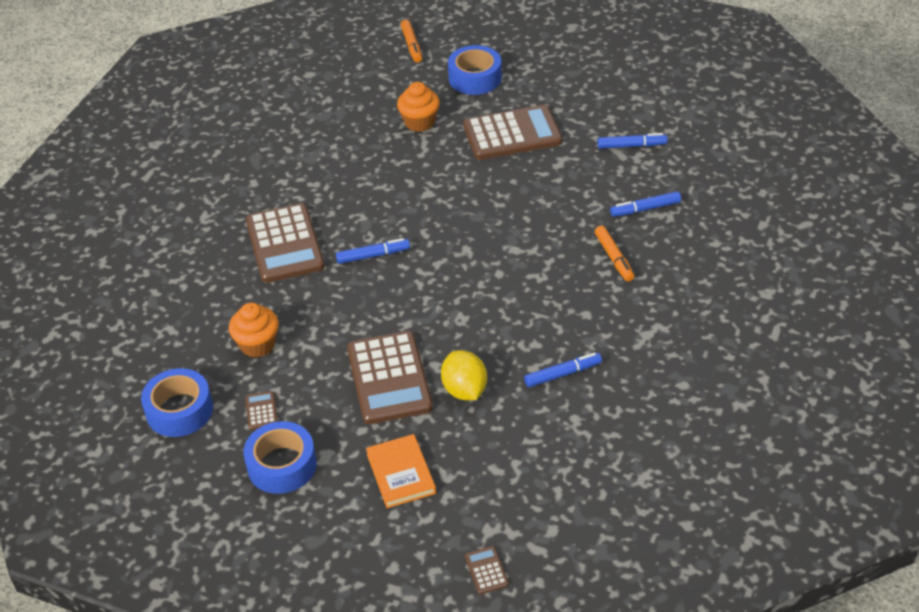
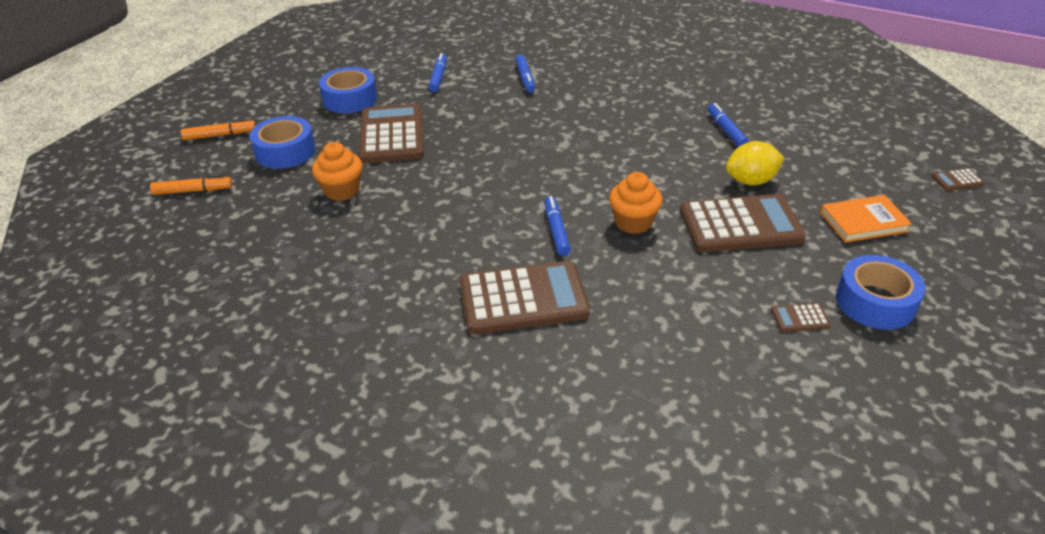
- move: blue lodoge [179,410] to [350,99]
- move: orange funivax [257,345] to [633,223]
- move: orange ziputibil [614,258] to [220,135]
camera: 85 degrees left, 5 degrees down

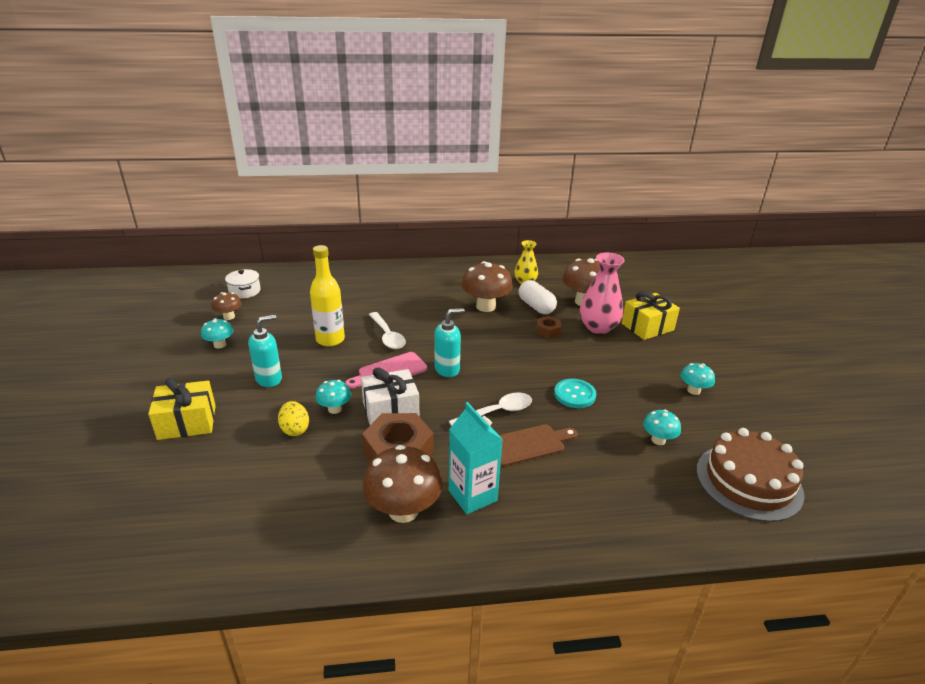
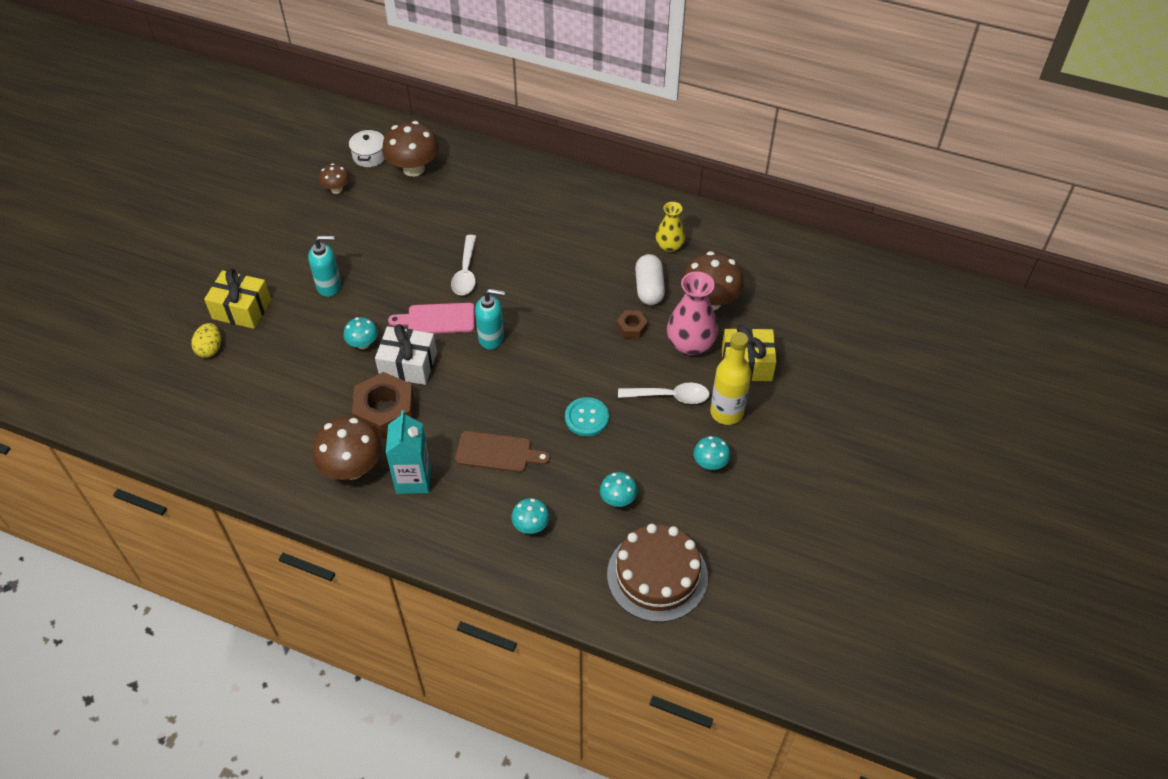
- move: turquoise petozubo [220,345] to [531,526]
- move: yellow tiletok [295,429] to [210,349]
- move: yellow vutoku [330,340] to [726,412]
- move: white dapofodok [497,412] to [670,396]
- move: brown petozubo [486,306] to [413,169]
camera: 30 degrees right, 20 degrees up

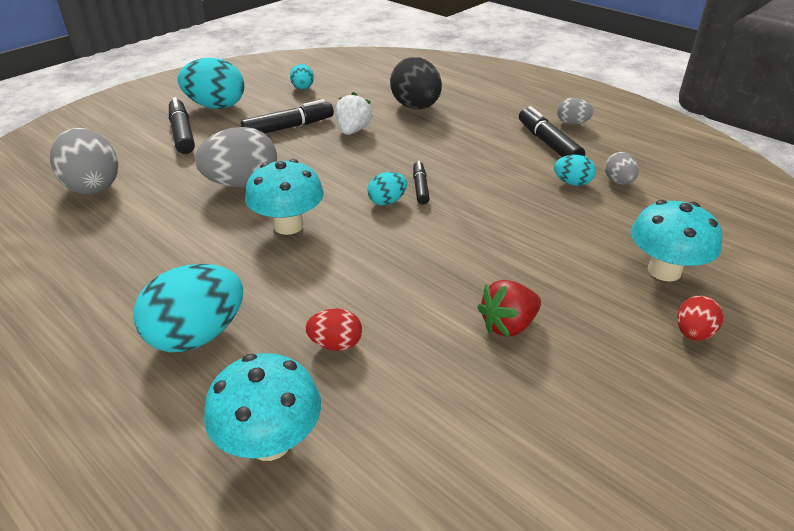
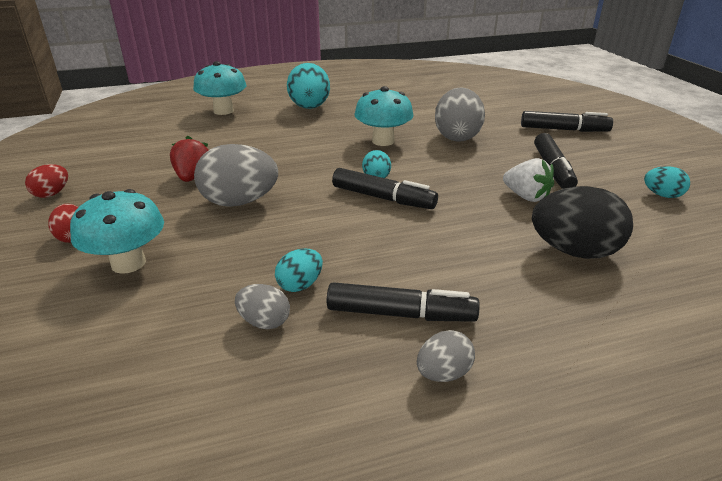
- move: grey tiletok [93,186] to [239,202]
- delete: turquoise tiletok [216,106]
- move: red tiletok [336,344] to [52,194]
- resize: black ziputibil [420,187] = [383,198] x1.66
camera: 120 degrees right, 5 degrees down

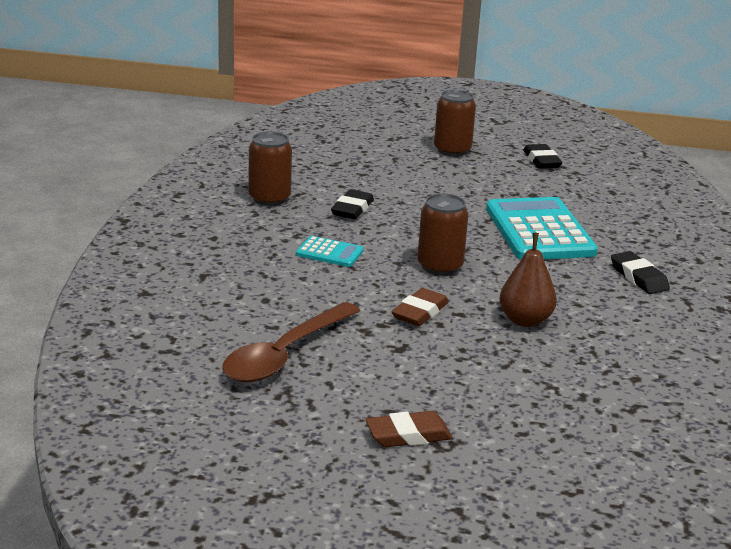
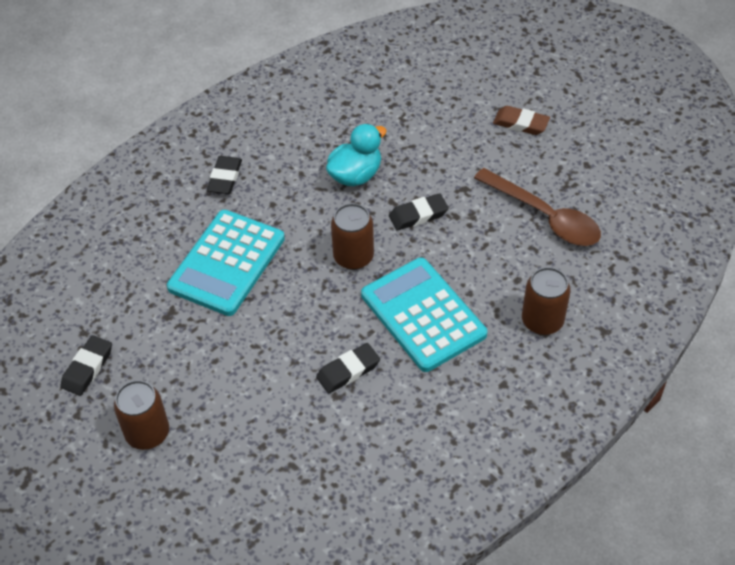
- rotate: brown dapofodok [284,355] = [545,217] 60 degrees clockwise
- move: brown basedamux [269,198] to [542,321]
- resize: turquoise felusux [329,252] = [423,315] x2.12
- recolor: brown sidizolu [420,312] to black sidizolu [418,215]
- replace: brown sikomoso [525,320] to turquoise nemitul [355,175]
camera: 140 degrees left, 25 degrees up

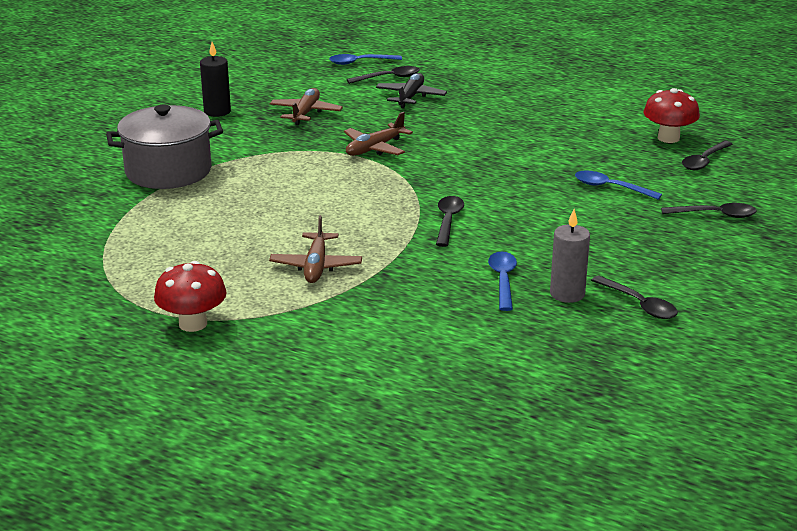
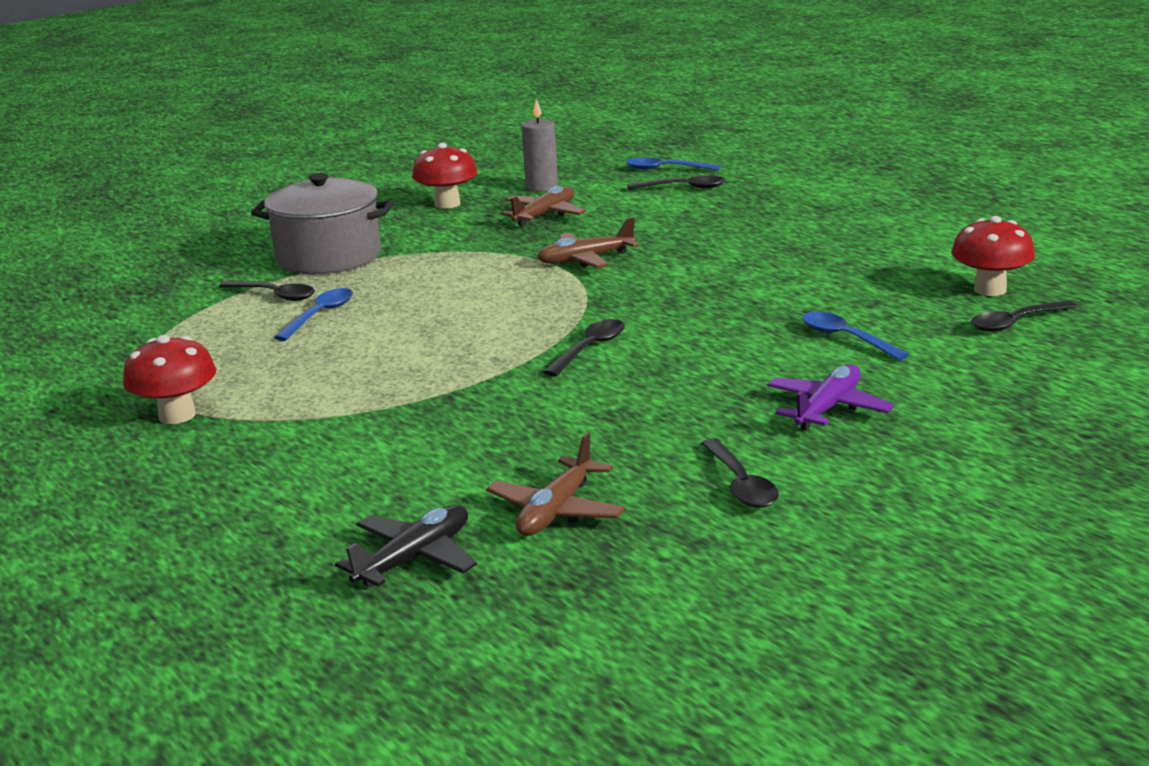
- replace: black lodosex [217,111] to red petozubo [447,204]
- move: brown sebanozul [316,266] to [556,511]
- move: black sebanozul [410,97] to [414,558]
- move: blue dapofodok [503,280] to [320,315]
- move: grey lodosex [567,294] to [541,187]
- move: black dapofodok [715,215] to [274,295]
- insert: purple sebanozul [828,408]
camera: 25 degrees right, 5 degrees down

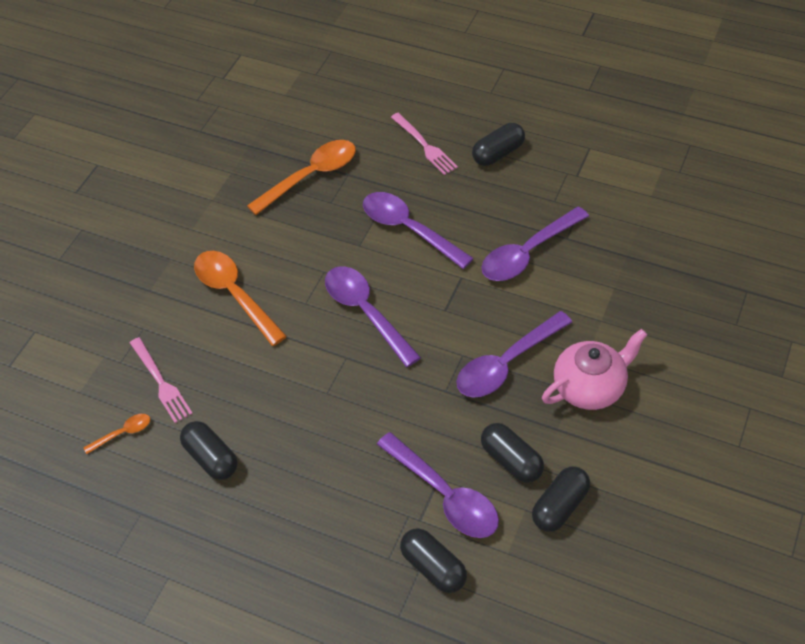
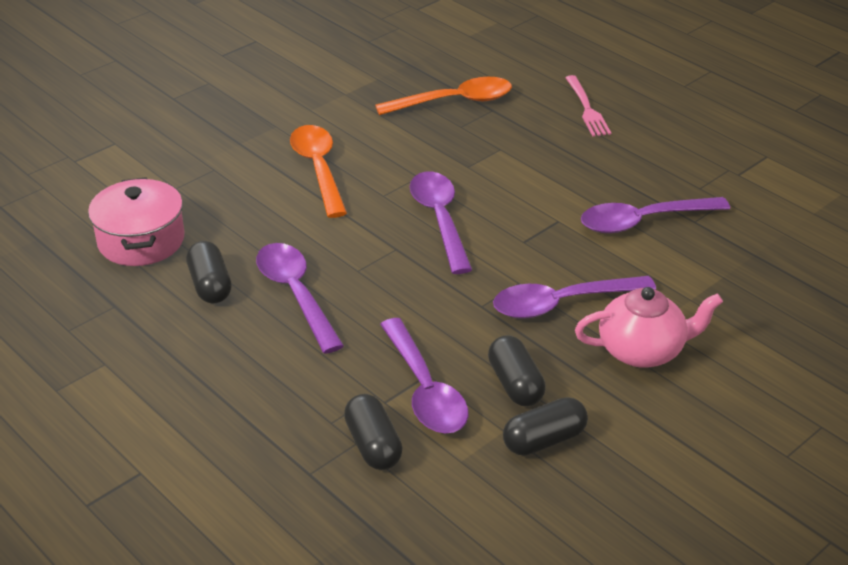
- replace: orange dapofodok [123,433] to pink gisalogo [141,241]
- delete: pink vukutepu [161,382]
- move: purple dapofodok [408,229] to [295,294]
- delete: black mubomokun [498,153]
camera: 20 degrees right, 15 degrees down

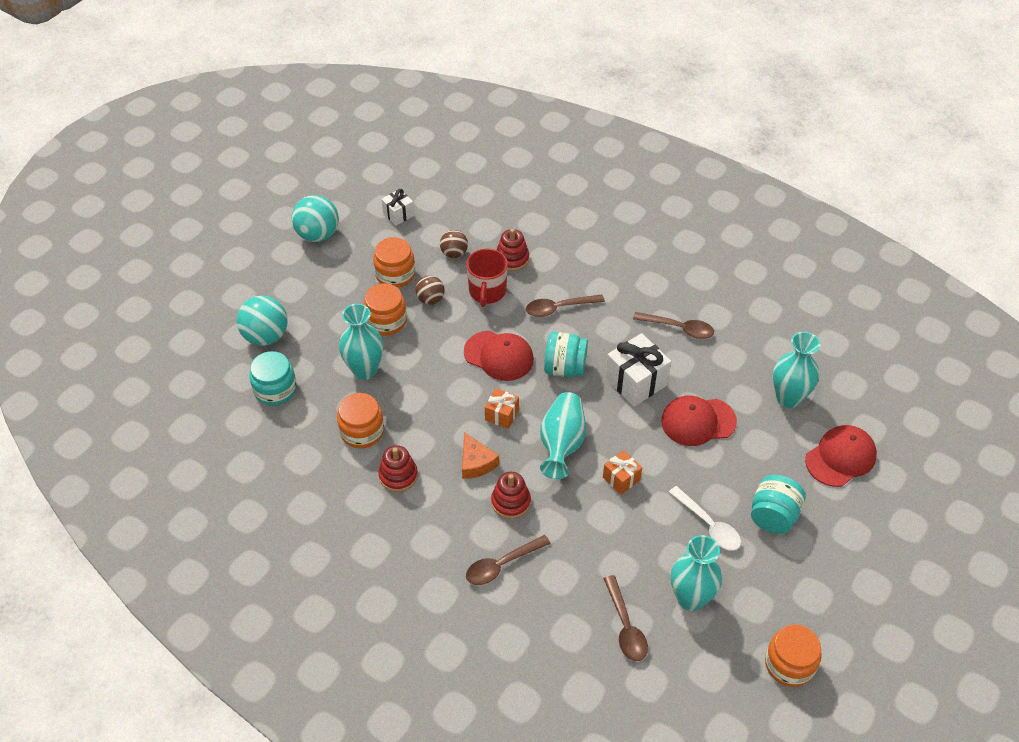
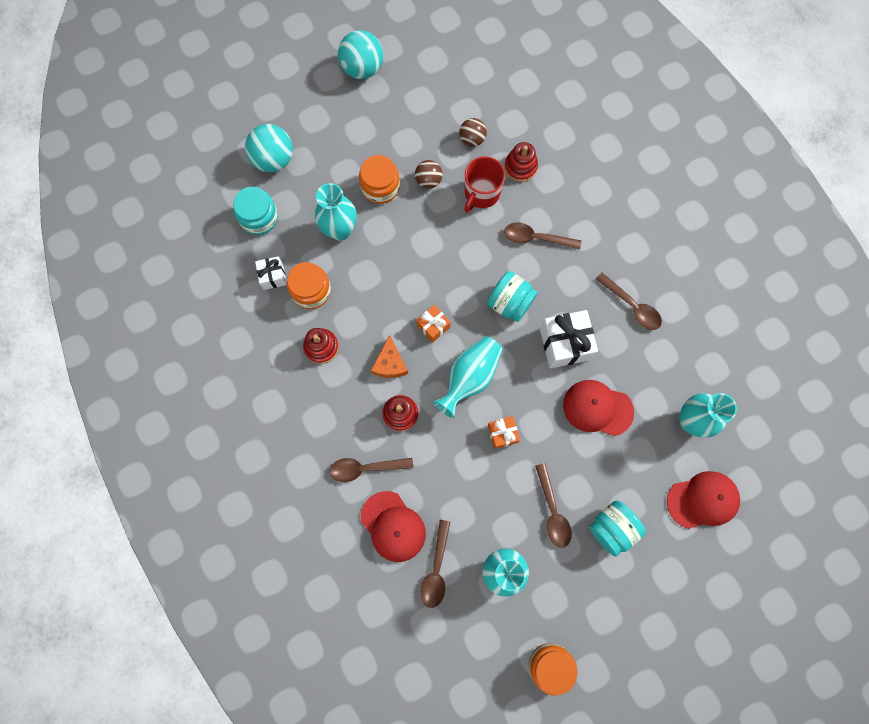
- delete: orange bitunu [395,274]
- move: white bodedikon [398,214] to [273,276]
- move: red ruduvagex [499,356] to [393,526]
- recolor: white dapofodok [708,525] to brown dapofodok [552,511]
camera: 25 degrees right, 25 degrees up

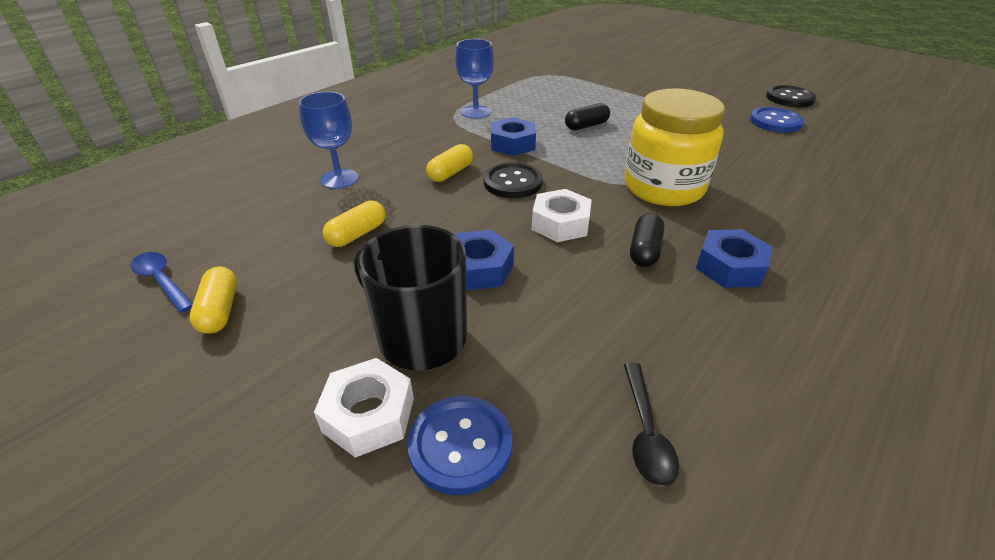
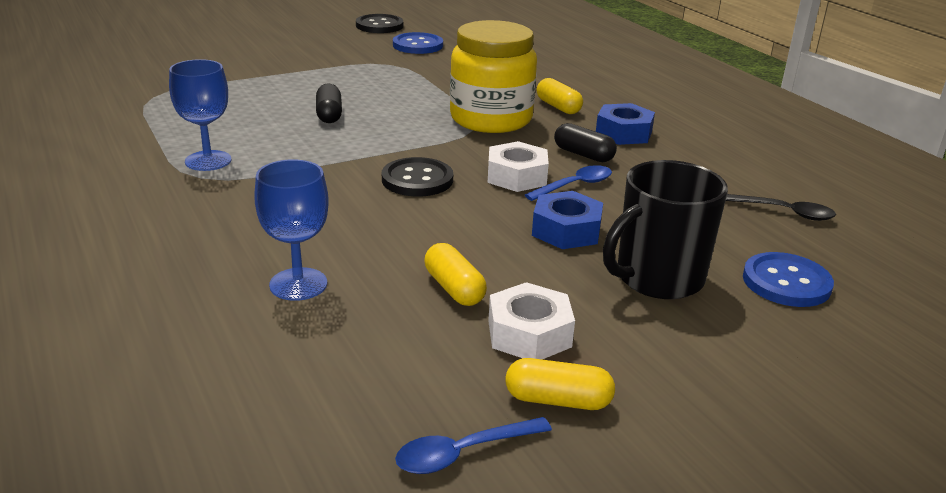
- move: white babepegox [369,415] to [529,333]
- move: yellow mubomokun [450,173] to [558,107]
- delete: blue babepegox [512,144]
- insert: blue dapofodok [574,186]
camera: 70 degrees left, 10 degrees down

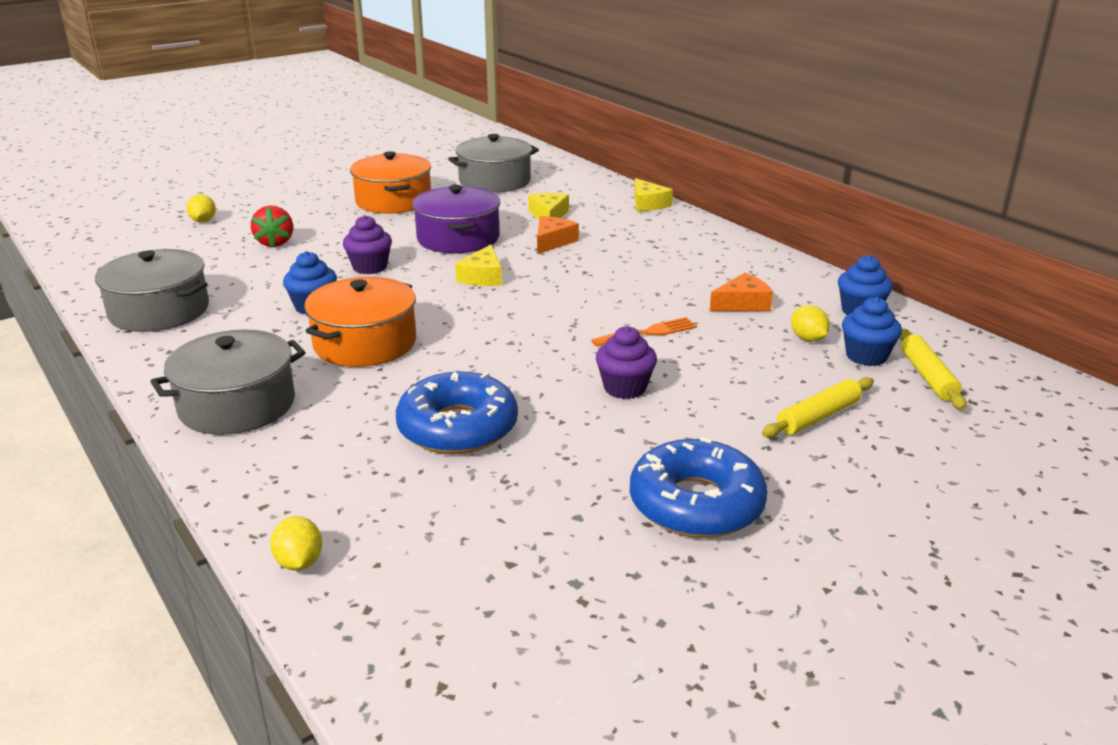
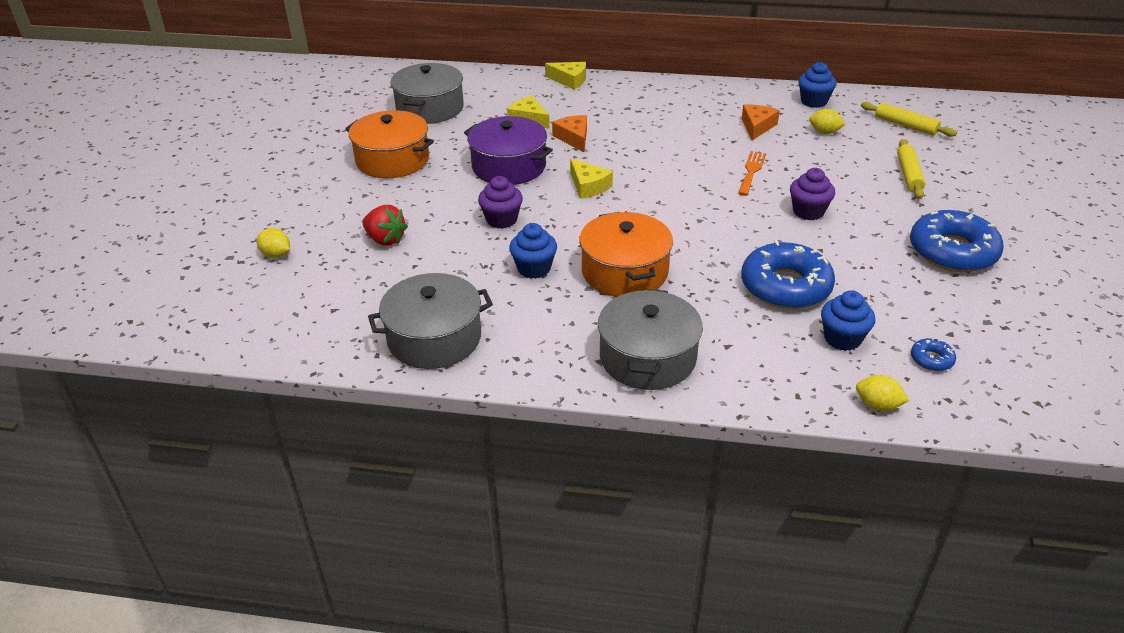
- move: blue funivax [866,356] to [842,338]
- insert: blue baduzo [931,359]
camera: 45 degrees left, 10 degrees up

